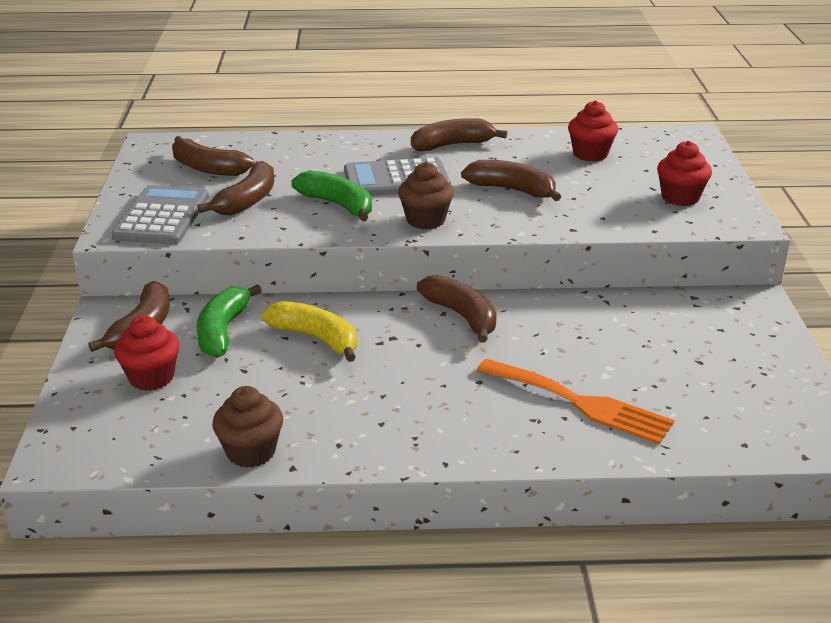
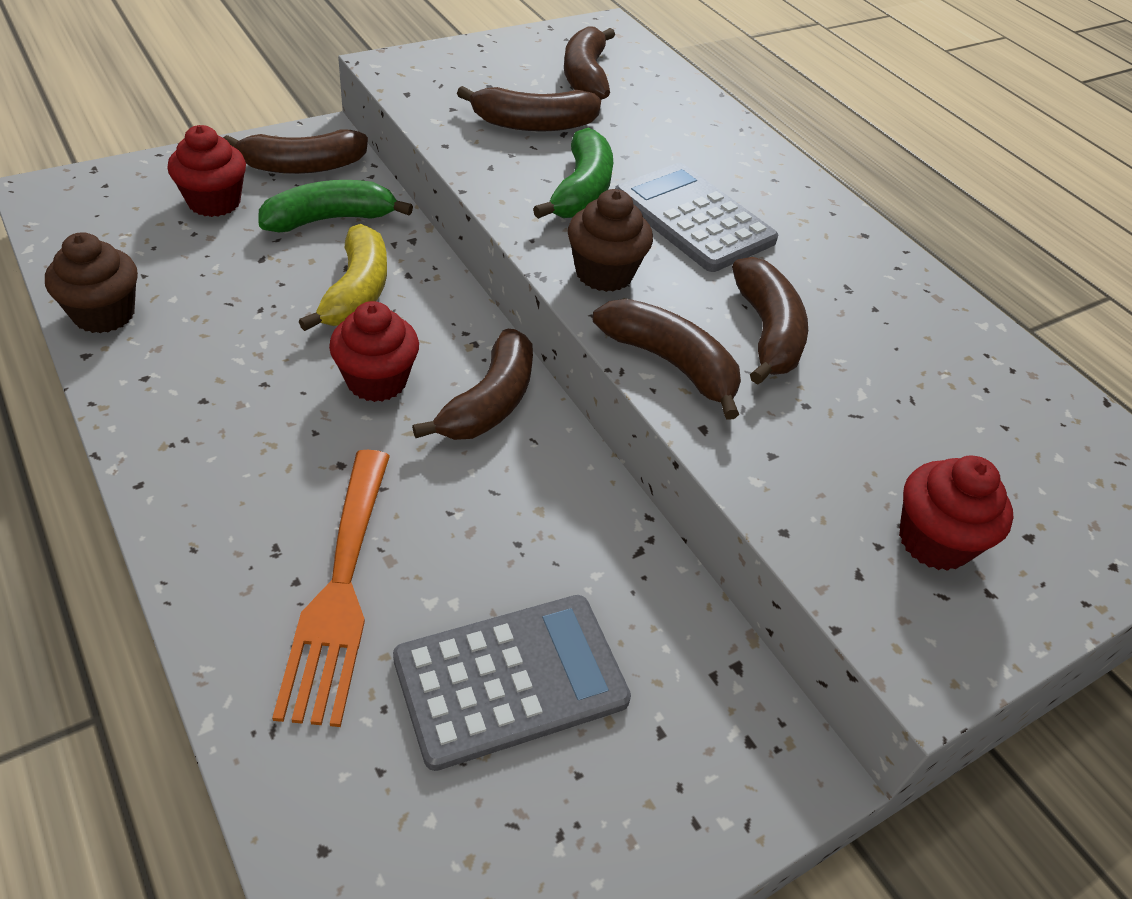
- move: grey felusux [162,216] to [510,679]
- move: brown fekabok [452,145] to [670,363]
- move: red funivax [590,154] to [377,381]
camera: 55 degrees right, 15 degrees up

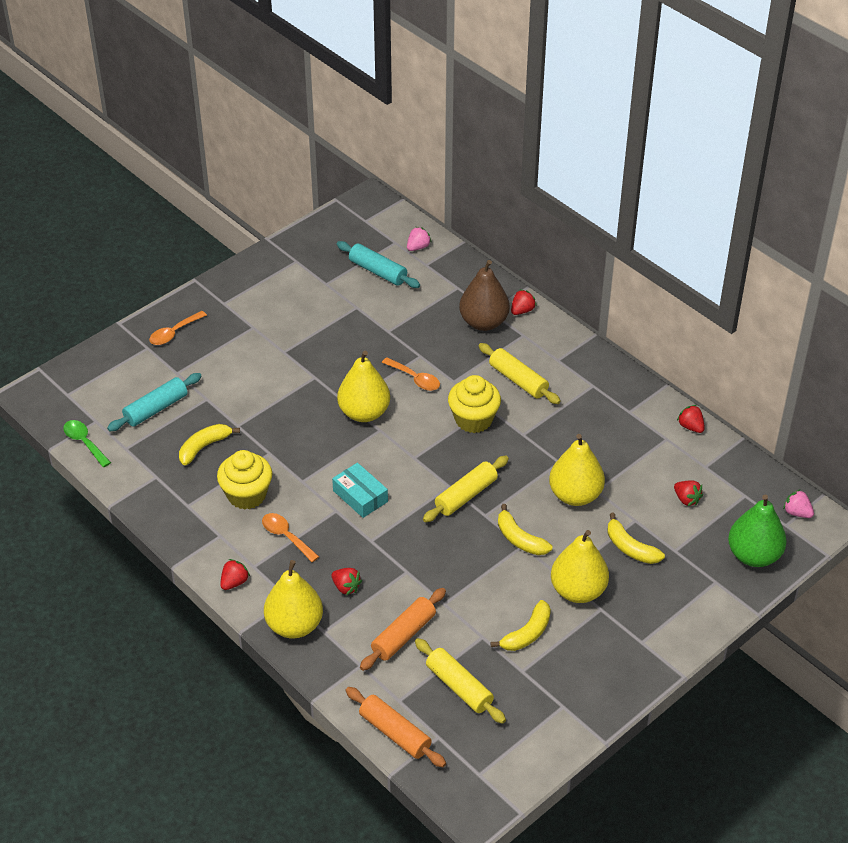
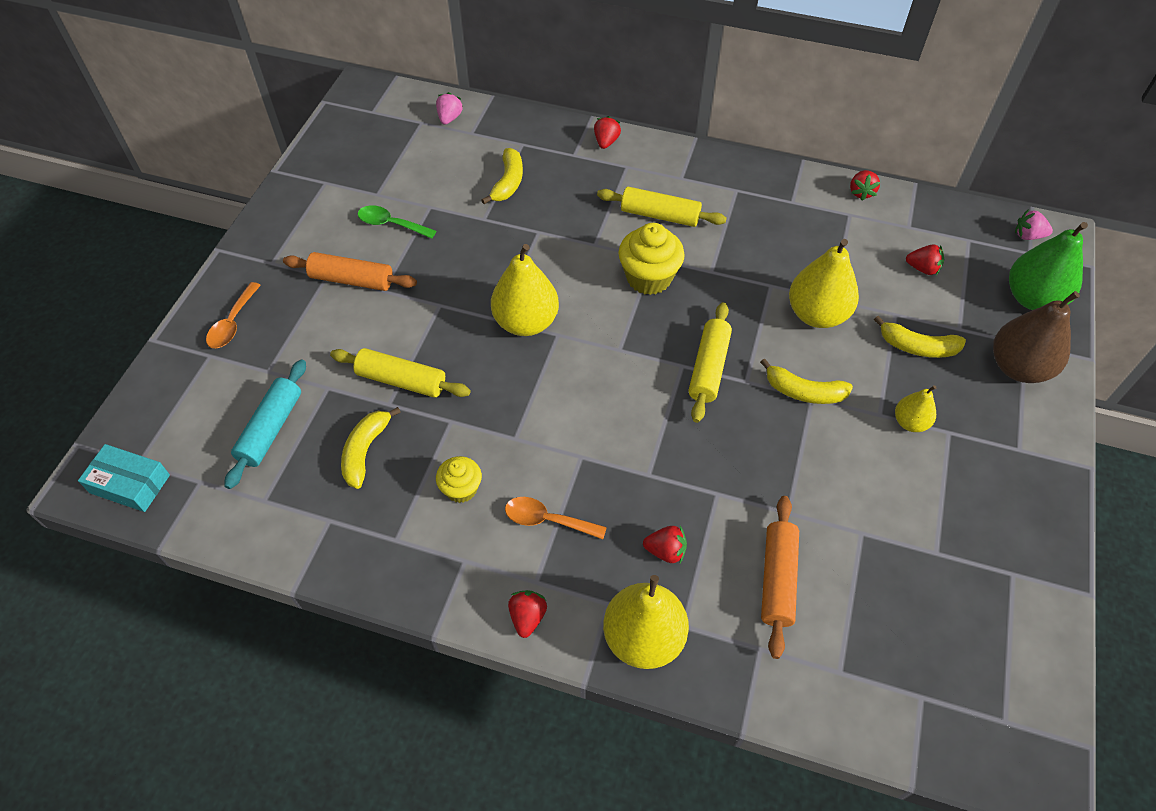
- move: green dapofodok [84,442] to [391,224]
- resize: yellow funivax [247,495] = [461,489] x0.60
- move: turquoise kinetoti [360,496] to [130,484]
- delete: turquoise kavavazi [378,271]
- move: orange kavavazi [395,733] to [352,280]
- delete: orange dapofodok [415,379]
- move: yellow kavavazi [459,687] to [401,380]
- move: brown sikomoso [483,322] to [1018,367]
- move: yellow fekabok [527,633] to [508,182]
- resize: yellow sikomoso [578,591] = [910,422] x0.54
- rotate: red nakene [690,427] = [861,192] 105 degrees counterclockwise
camera: 30 degrees left, 10 degrees up

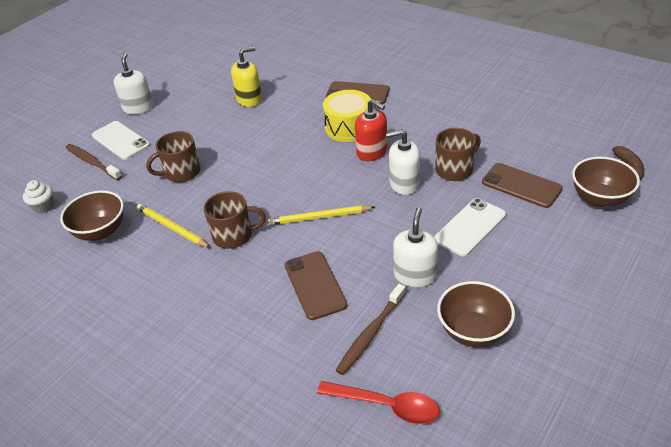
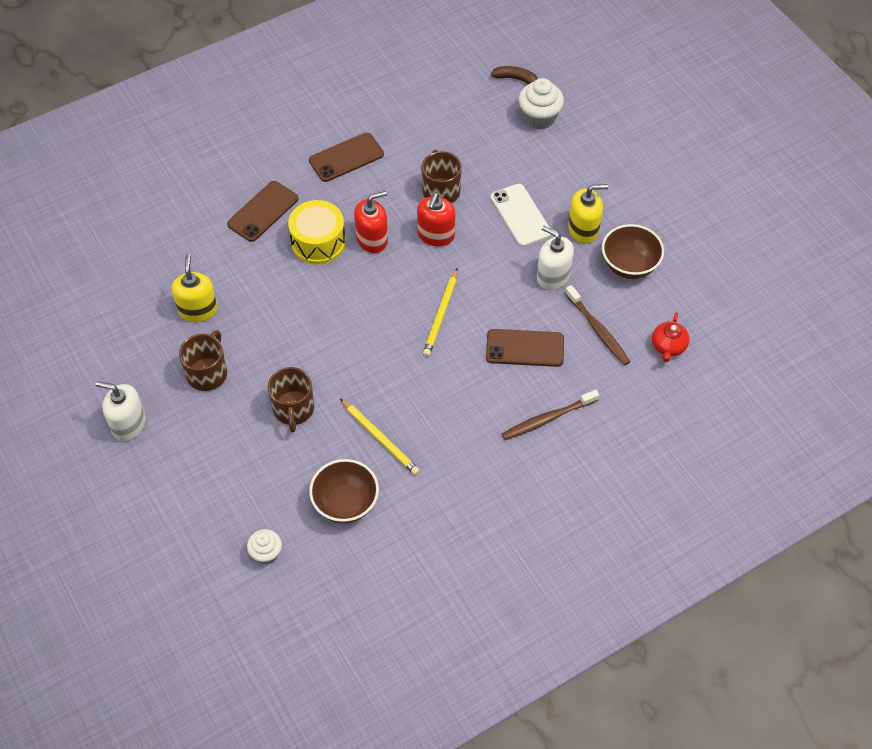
- move: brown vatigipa [92,162] to [547,419]
- delete: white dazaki [121,140]
- rotate: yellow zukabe [172,228] = [380,438] 105 degrees counterclockwise
- move: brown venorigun [234,235] to [207,373]
- replace: red dapofodok [386,405] to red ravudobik [668,346]
- recolor: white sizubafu [404,184] to red sizubafu [436,235]
- move: brown dazaki [521,185] to [346,157]
- replace: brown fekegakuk [599,198] to white funivax [539,118]
- insert: yellow sizubafu [583,229]
camera: 70 degrees left, 15 degrees up

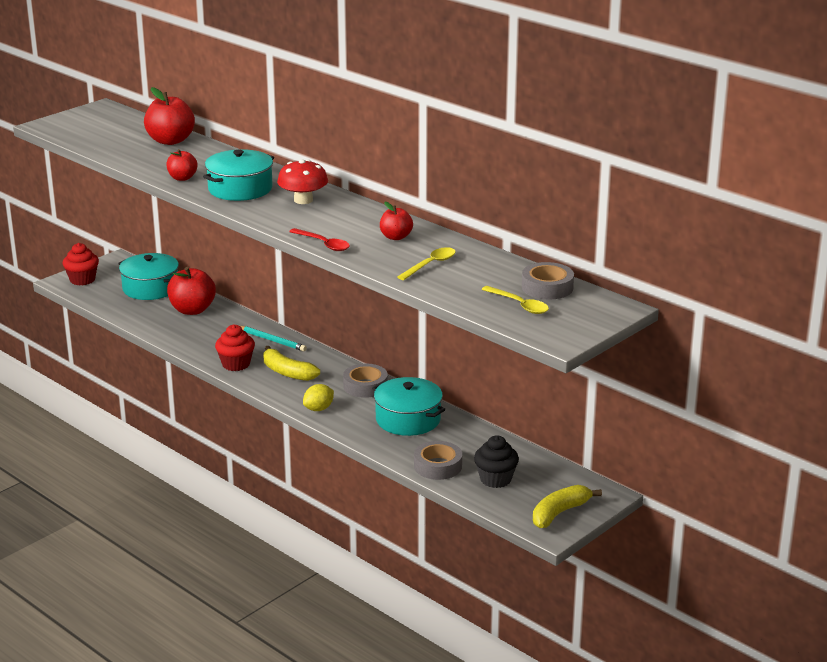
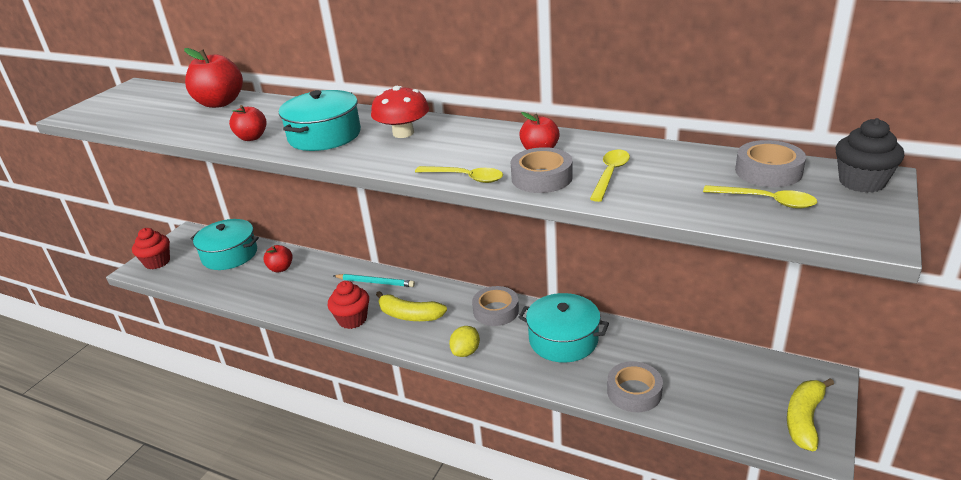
- resize: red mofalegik [192,310] = [281,268] x0.58
- recolor: red dapofodok [323,244] to yellow dapofodok [465,178]
- move: black funivax [495,479] to [861,182]
- insert: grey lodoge [541,177]
camera: 15 degrees left, 5 degrees up

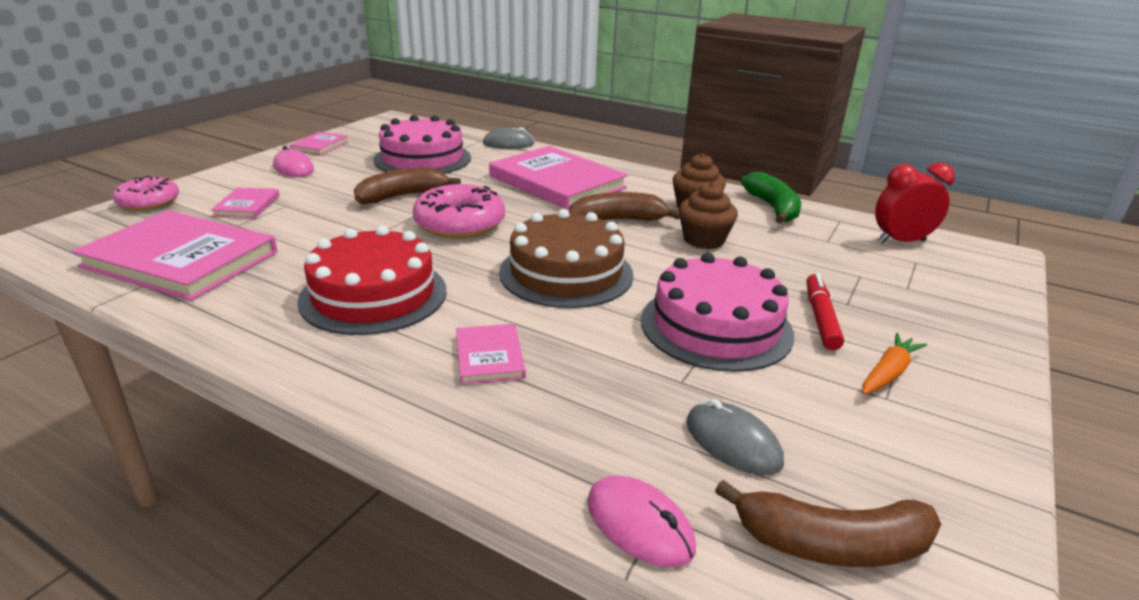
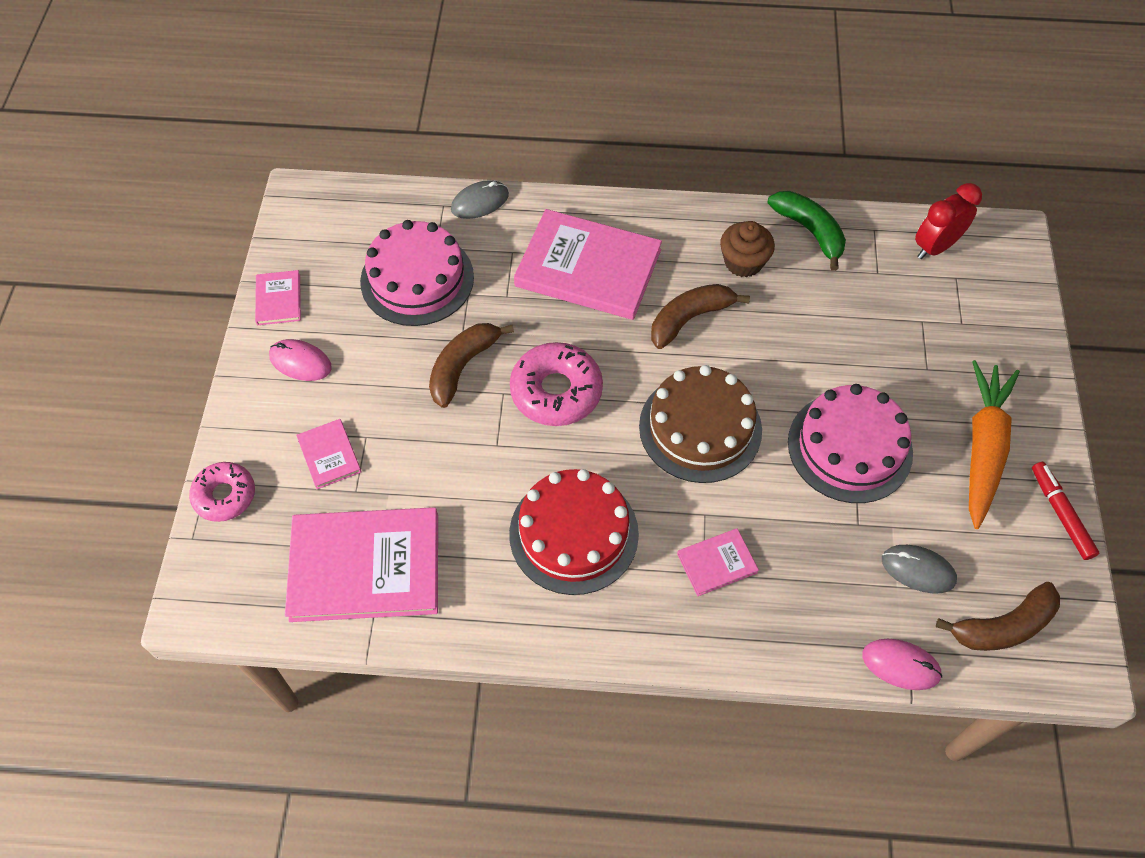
- rotate: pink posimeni [489,356] = [717,563] 75 degrees counterclockwise
- delete: brown funivax [704,240]
- move: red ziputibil [820,318] to [1060,514]
- resize: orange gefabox [888,373] = [983,448] x1.99
camera: 25 degrees left, 30 degrees up

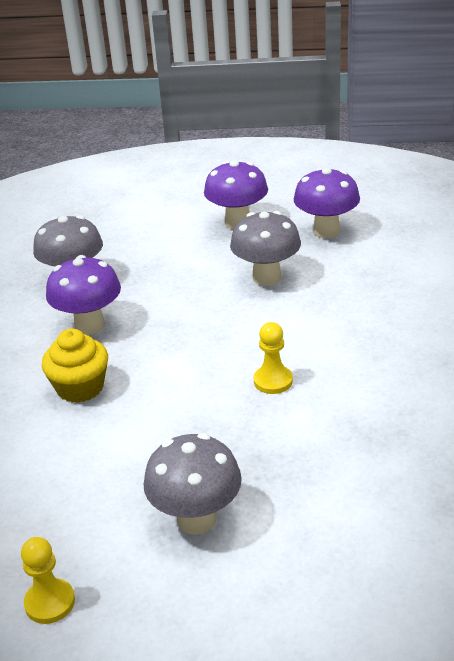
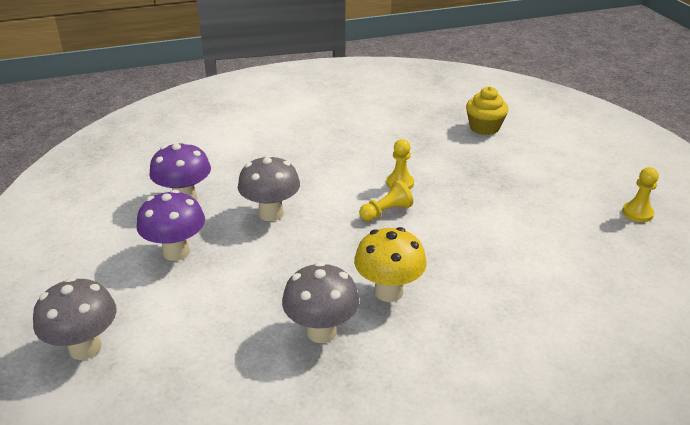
- move: yellow funivax [80,388] to [484,127]
- recolor: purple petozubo [89,326] to yellow petozubo [388,292]
- move: grey petozubo [196,519] to [85,348]
- insert: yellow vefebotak [386,212]
camera: 115 degrees left, 0 degrees up

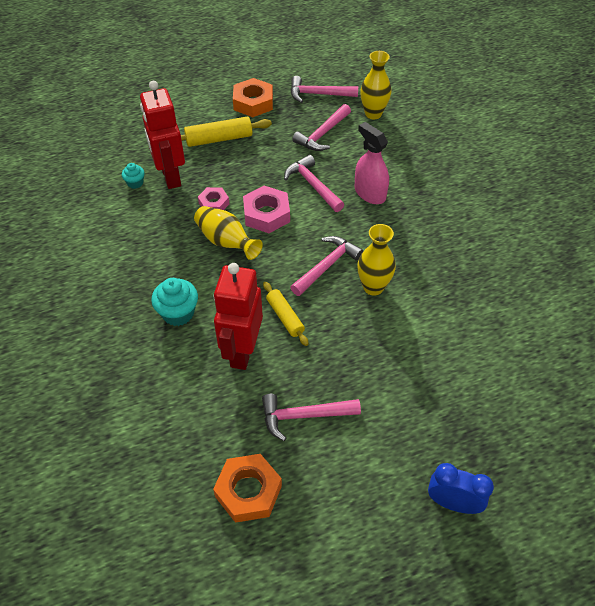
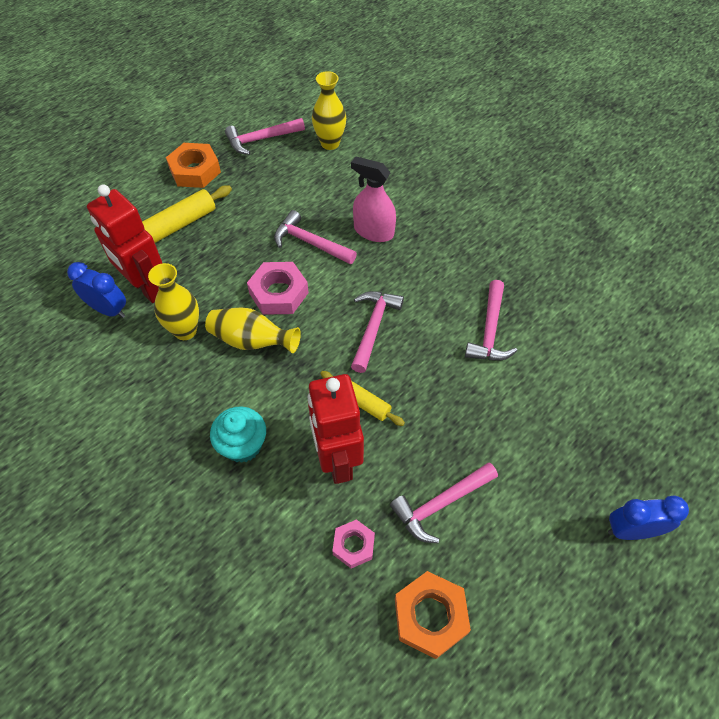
- replace: turquoise funivax [135,183] to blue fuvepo [109,310]
- move: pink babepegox [214,203] to [353,545]
- move: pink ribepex [322,134] to [490,331]
- move: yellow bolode [373,287] to [185,331]
camera: 25 degrees left, 5 degrees up

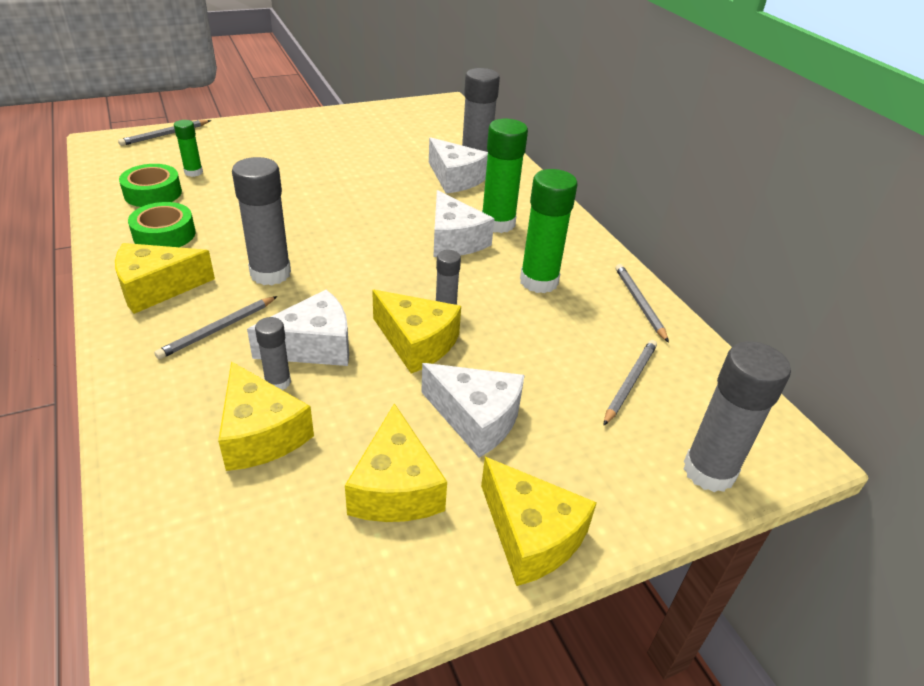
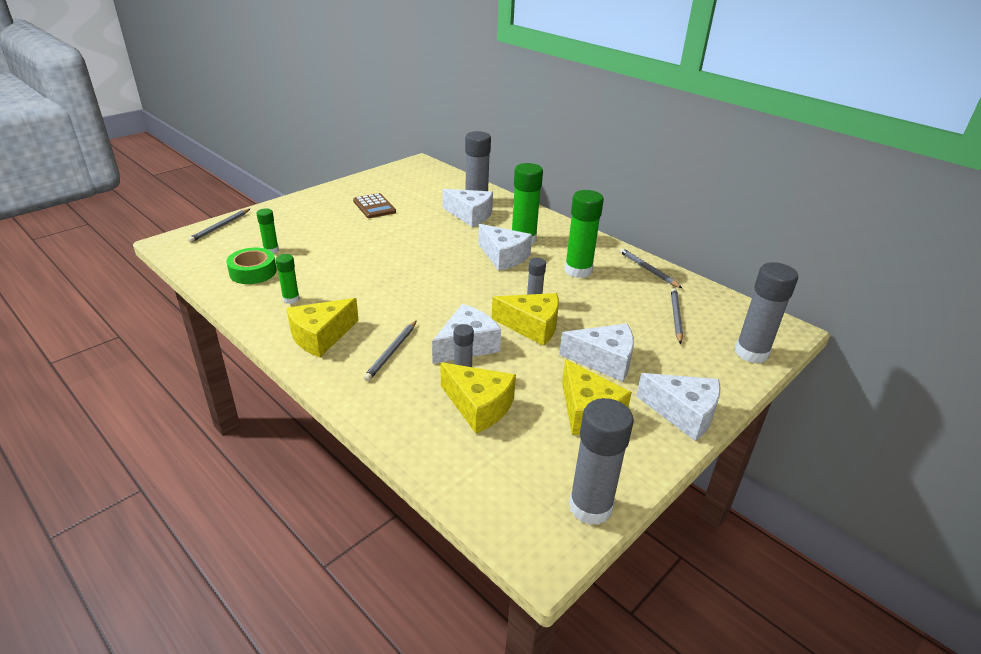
- replace: green lodoge [164,234] to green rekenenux [291,299]
- move: grey rekenenux [270,273] to [590,507]
- recolor: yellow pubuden [531,535] to white pubuden [683,413]
- insert: brown felusux [374,206]
camera: 20 degrees left, 5 degrees down

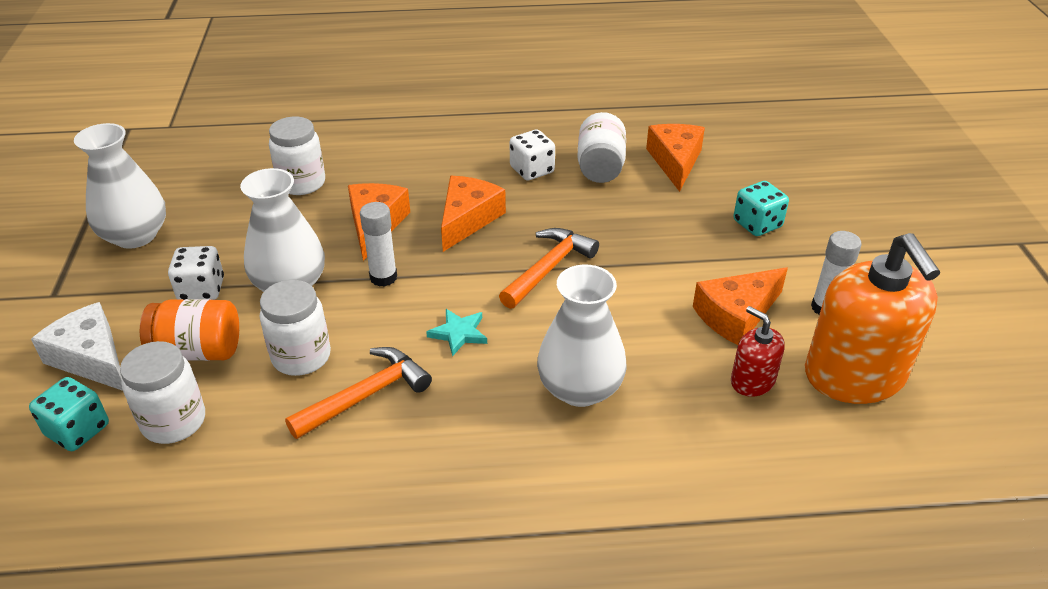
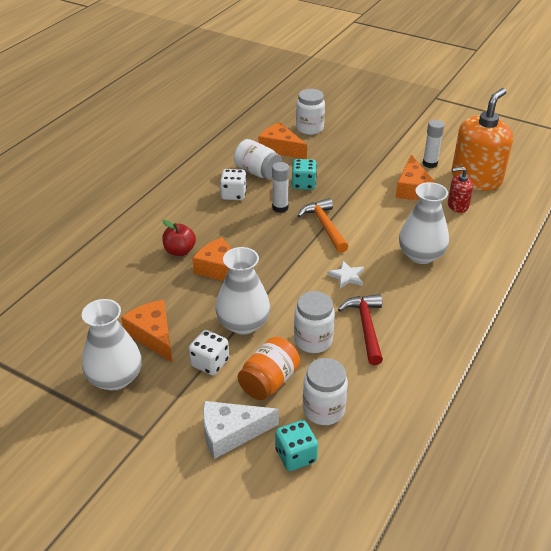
- move: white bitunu [302,183] to [309,128]
- recolor: orange ribepex [365,395] to red ribepex [366,327]
- move: white rekenenux [383,277] to [280,208]
- recolor: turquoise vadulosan [459,333] to white vadulosan [347,276]
- move: orange pubuden [467,219] to [153,335]
- move: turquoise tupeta [757,224] to [303,184]
- rotate: orange sizubafu [854,375] = [476,178] 75 degrees counterclockwise
- insert: red mofalegik [180,251]
camera: 55 degrees left, 0 degrees up

